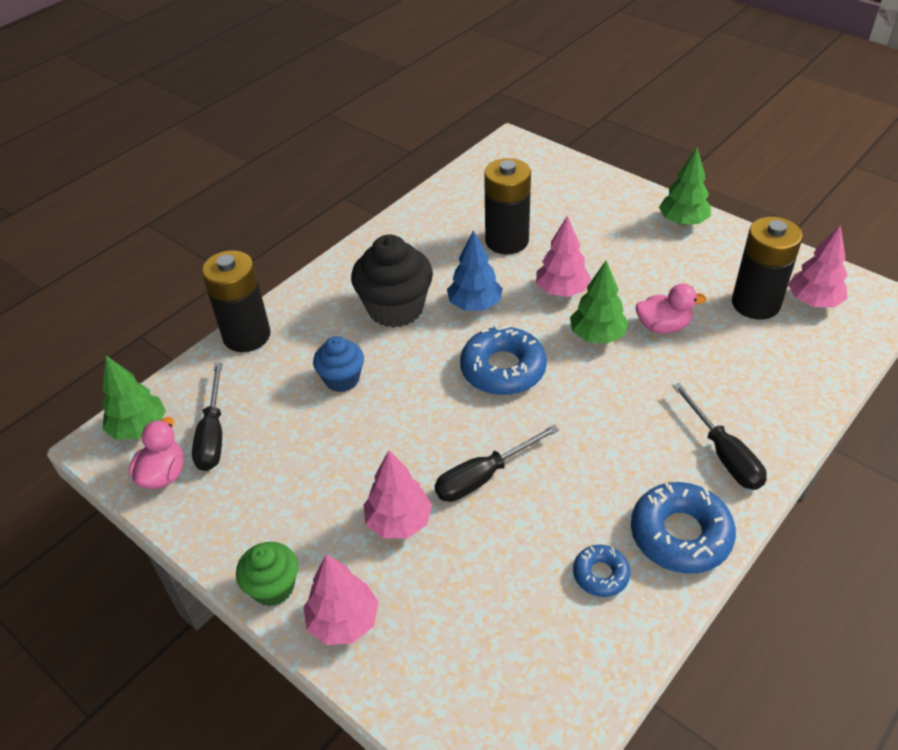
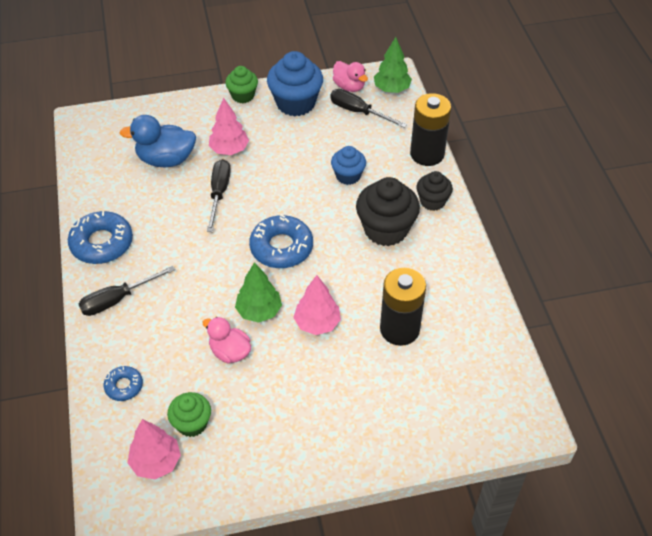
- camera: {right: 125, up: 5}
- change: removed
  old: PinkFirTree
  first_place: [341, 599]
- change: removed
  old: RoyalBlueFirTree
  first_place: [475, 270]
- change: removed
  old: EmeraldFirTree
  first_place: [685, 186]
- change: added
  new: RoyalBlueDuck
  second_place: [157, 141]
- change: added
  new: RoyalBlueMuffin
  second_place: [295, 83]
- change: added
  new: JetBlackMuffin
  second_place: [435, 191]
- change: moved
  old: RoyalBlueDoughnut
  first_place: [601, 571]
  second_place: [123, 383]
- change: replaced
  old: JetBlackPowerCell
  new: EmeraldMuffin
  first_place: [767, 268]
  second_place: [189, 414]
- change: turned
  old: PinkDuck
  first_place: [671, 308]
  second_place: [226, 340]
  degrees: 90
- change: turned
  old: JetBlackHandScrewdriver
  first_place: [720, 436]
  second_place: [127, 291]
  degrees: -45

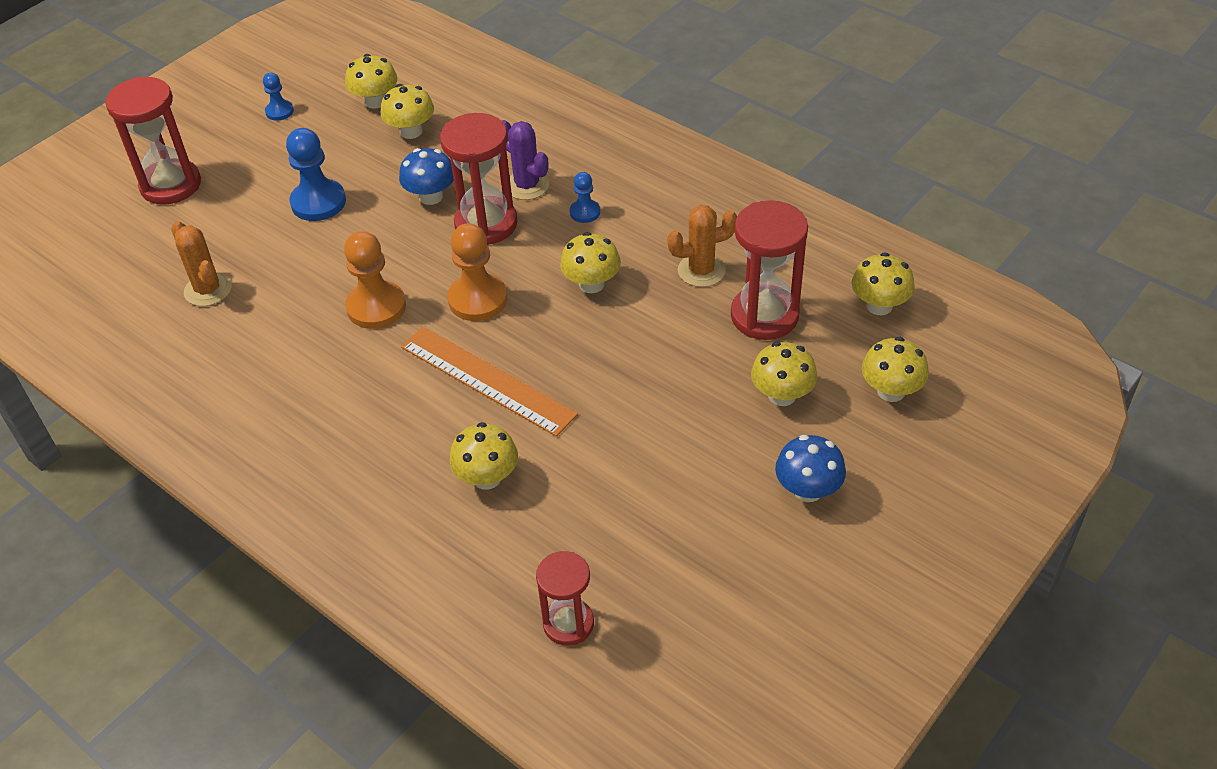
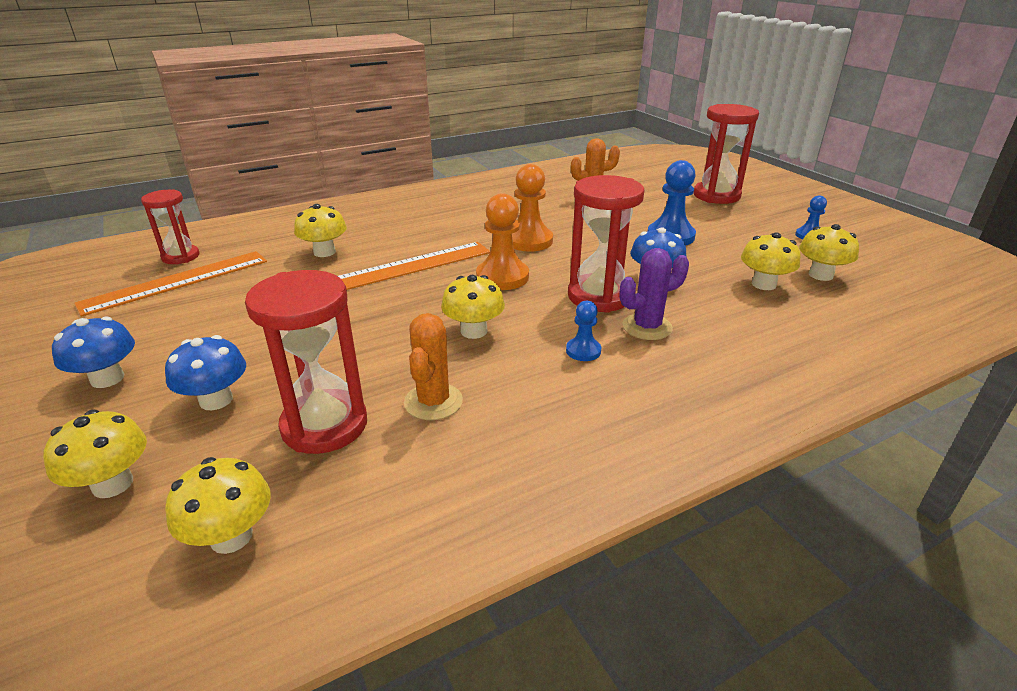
- camera: {right: 110, up: -15}
- change: added
  new: OrangeColouredMeasuringStick
  second_place: [170, 284]
- change: recoloured
  old: BrightYellowFungus
  new: RoyalBlueFungus
  first_place: [784, 374]
  second_place: [205, 372]

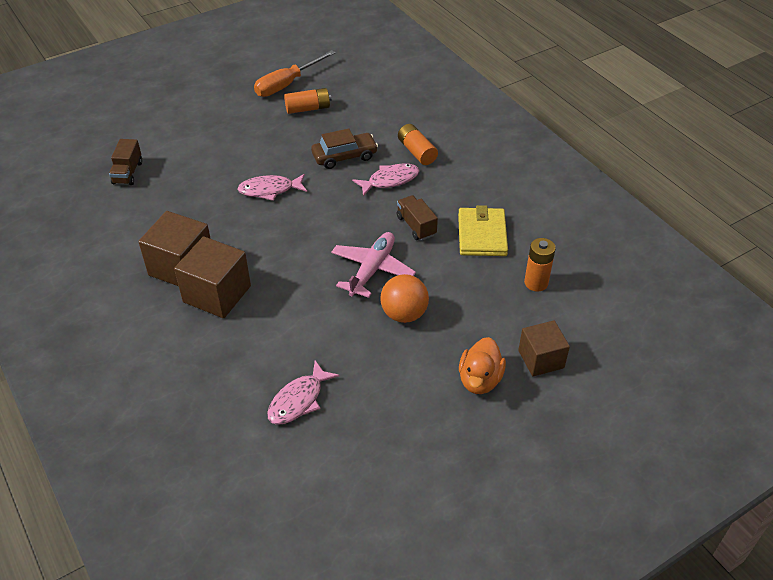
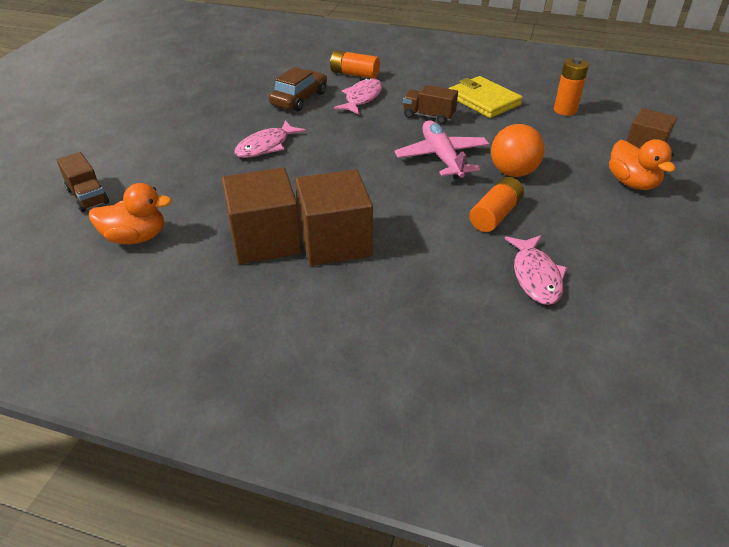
- camera: {right: -40, up: -5}
- change: removed
  old: OrangeColouredHandScrewdriver
  first_place: [295, 73]
- change: added
  new: OrangeColouredDuck
  second_place: [130, 213]
- change: moved
  old: OrangeColouredPowerCell
  first_place: [308, 101]
  second_place: [496, 204]

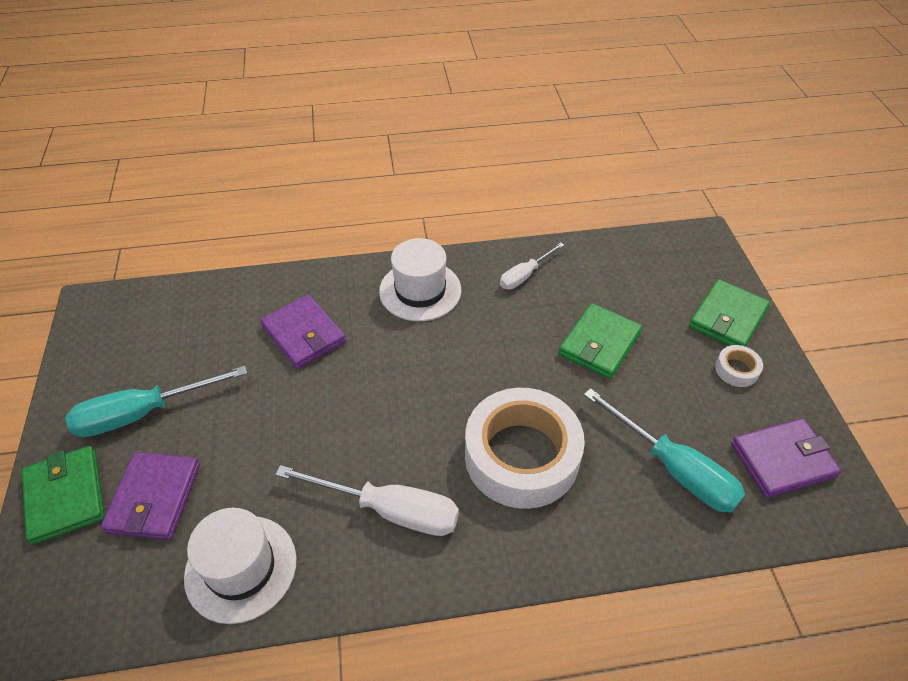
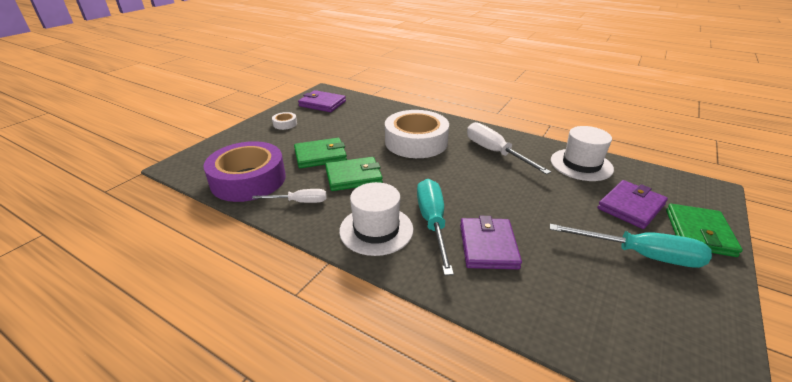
- camera: {right: -140, up: -15}
- change: added
  new: PurpleStickyTape
  second_place: [244, 171]
- change: moved
  old: AquaHandScrewdriver
  first_place: [664, 450]
  second_place: [435, 227]
- change: moved
  old: EmeraldBillfold
  first_place: [729, 313]
  second_place: [354, 174]

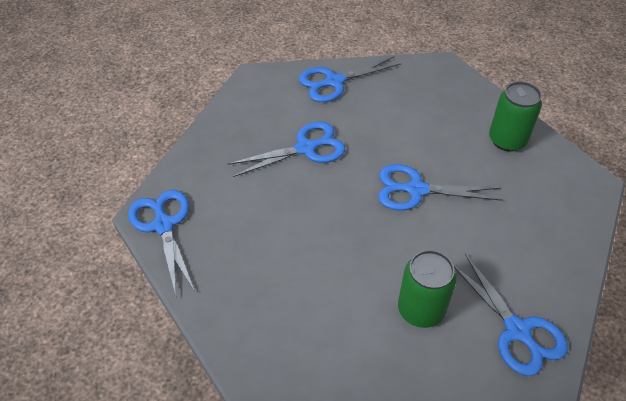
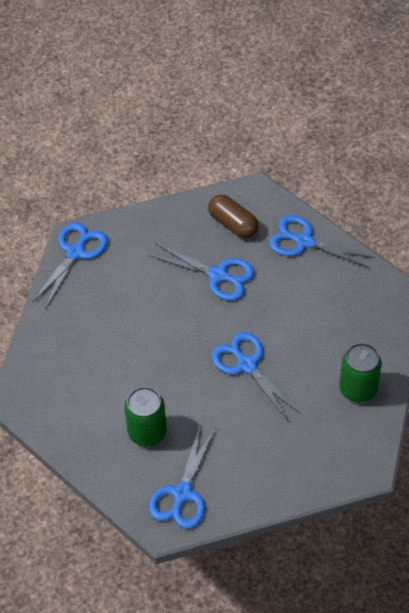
- camera: {right: 50, up: 5}
- change: added
  new: DarkBrownPillShape
  second_place: [233, 217]

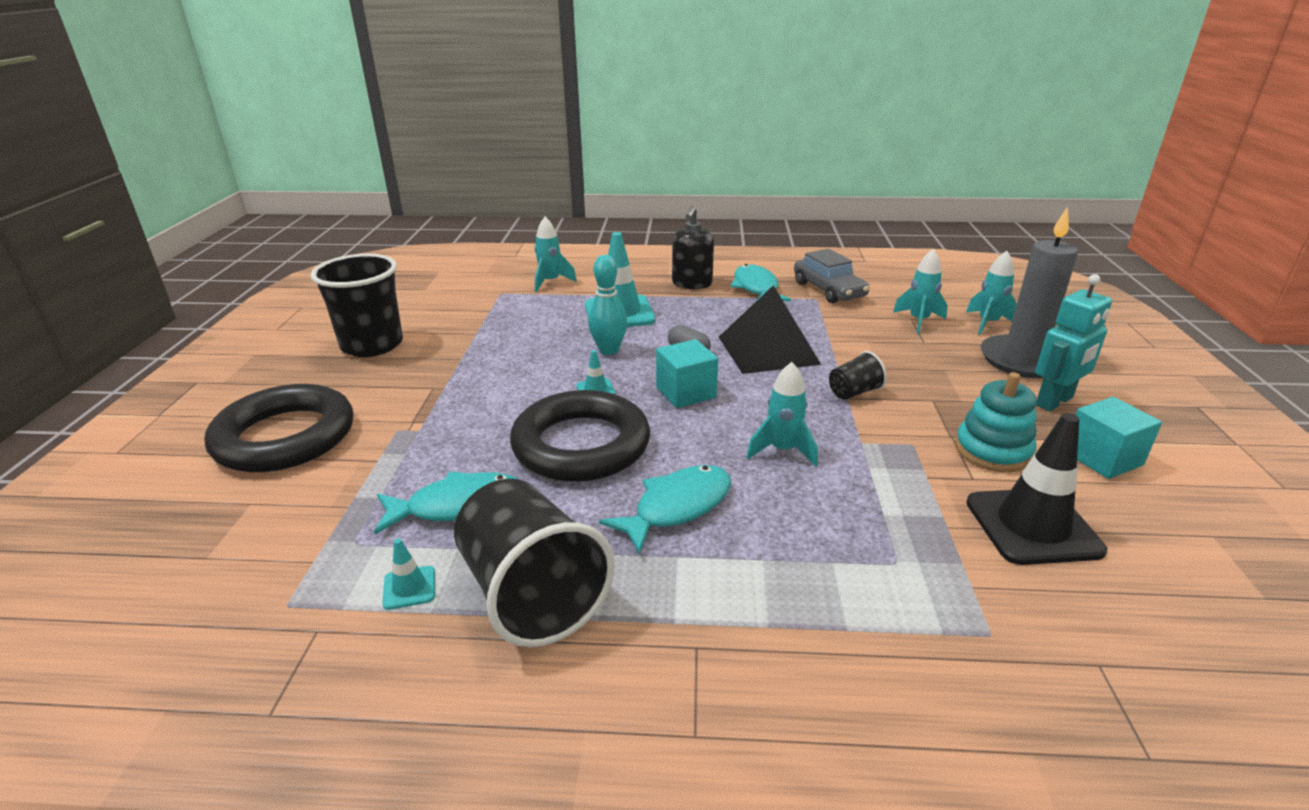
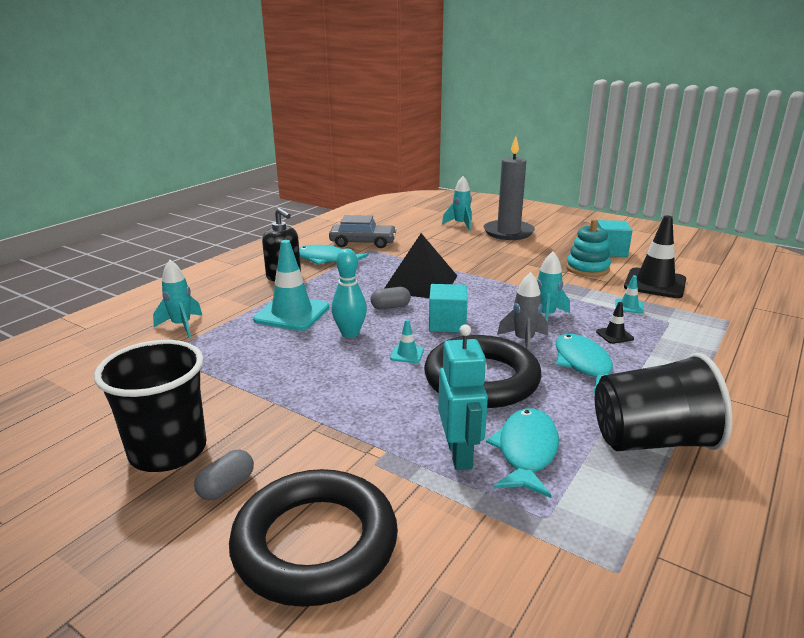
- camera: {right: -60, up: -5}
- change: removed
  old: JetBlackCup
  first_place: [858, 375]
- change: removed
  old: AquaSpaceship
  first_place: [920, 291]
- change: added
  new: GrayPillShape
  second_place: [224, 475]
- change: added
  new: GraySpaceship
  second_place: [522, 311]
- change: added
  new: JetBlackTrafficCone
  second_place: [615, 323]
- change: moved
  old: AquaTrafficCone
  first_place: [408, 574]
  second_place: [630, 294]
- change: moved
  old: AquaToyRobot
  first_place: [1073, 342]
  second_place: [463, 397]

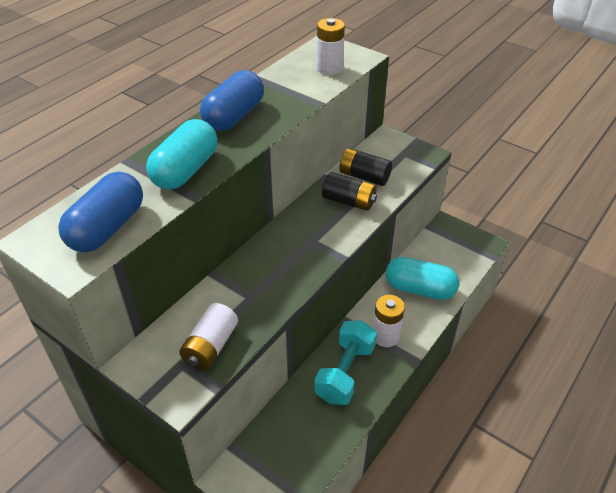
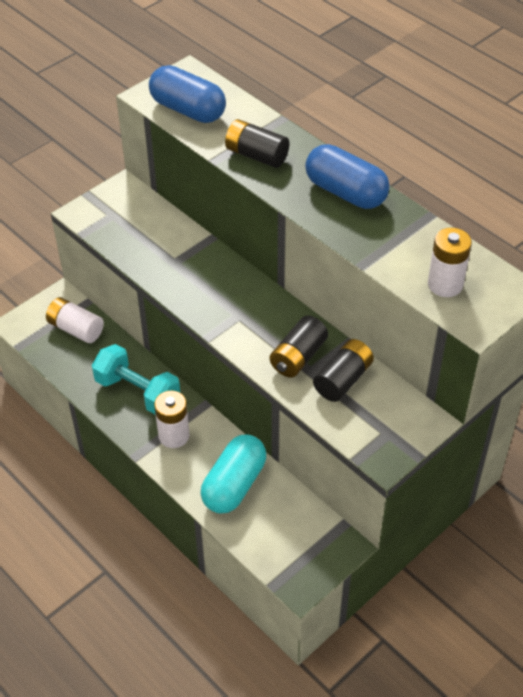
- camera: {right: 100, up: 5}
- change: moved
  old: WhitePowerCell
  first_place: [208, 336]
  second_place: [75, 320]
- change: replaced
  old: AquaPillShape
  new: JetBlackPowerCell
  first_place: [181, 154]
  second_place: [257, 143]

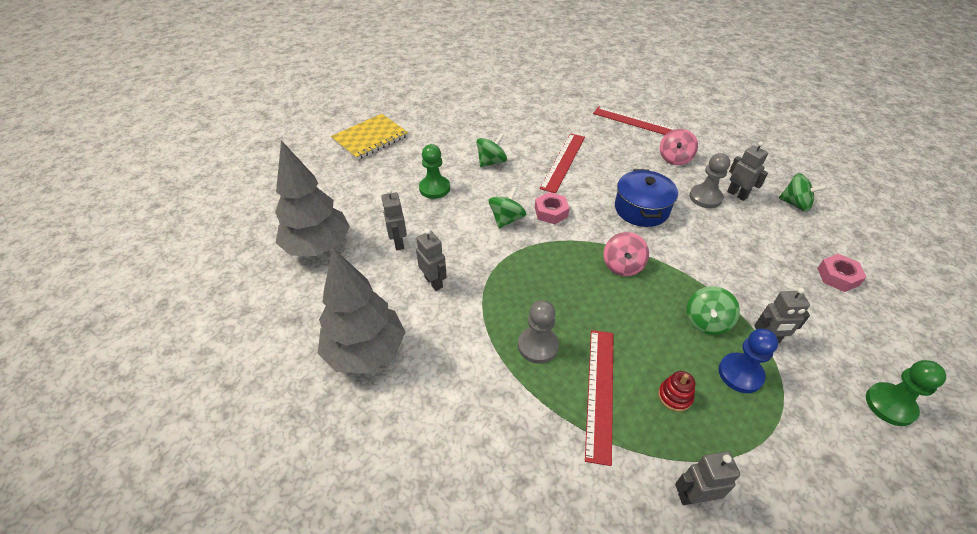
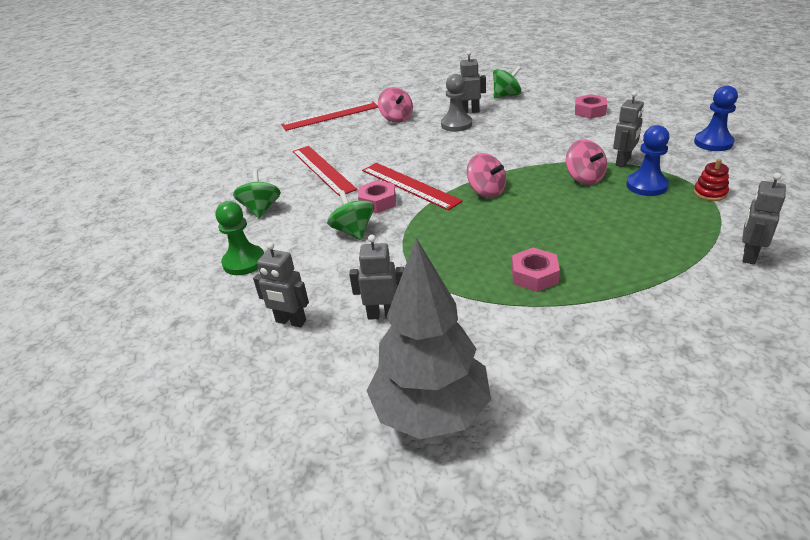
- camera: {right: -50, up: -10}
- change: removed
  old: GrayFirTree
  first_place: [312, 198]
- change: removed
  old: BrightYellowNotepad
  first_place: [369, 137]
- change: removed
  old: RoyalBluePot
  first_place: [646, 198]
- change: moved
  old: ScarletMeasuringStick
  first_place: [599, 398]
  second_place: [412, 186]
- change: moved
  old: ScarletStackingToy
  first_place: [676, 391]
  second_place: [711, 180]
- change: replaced
  old: GrayGamePawn
  new: PinkHexNut
  first_place: [538, 332]
  second_place: [536, 269]
- change: recoloured
  old: EmeraldSpinningTop
  new: PinkSpinningTop
  first_place: [713, 310]
  second_place: [586, 162]
- change: recoloured
  old: EmeraldGamePawn
  new: RoyalBlueGamePawn
  first_place: [906, 393]
  second_place: [716, 118]

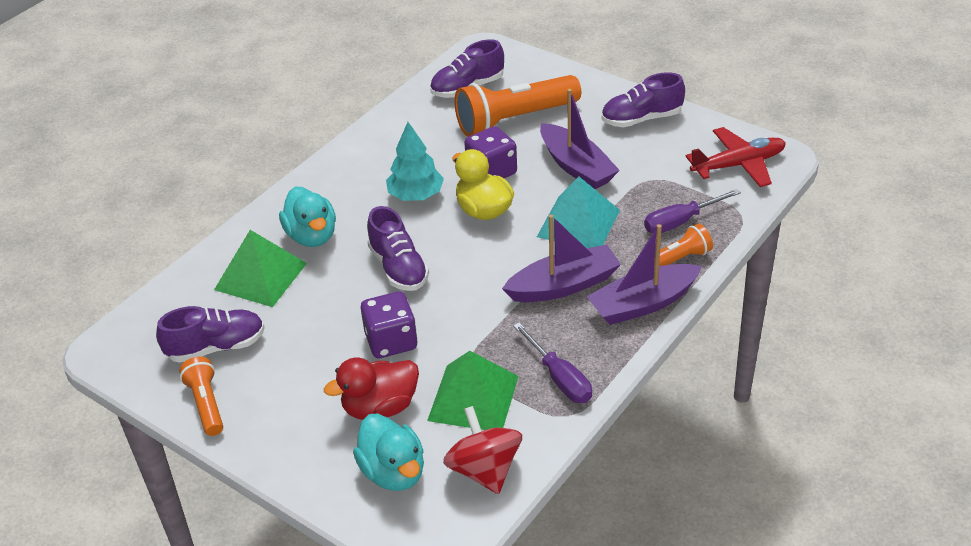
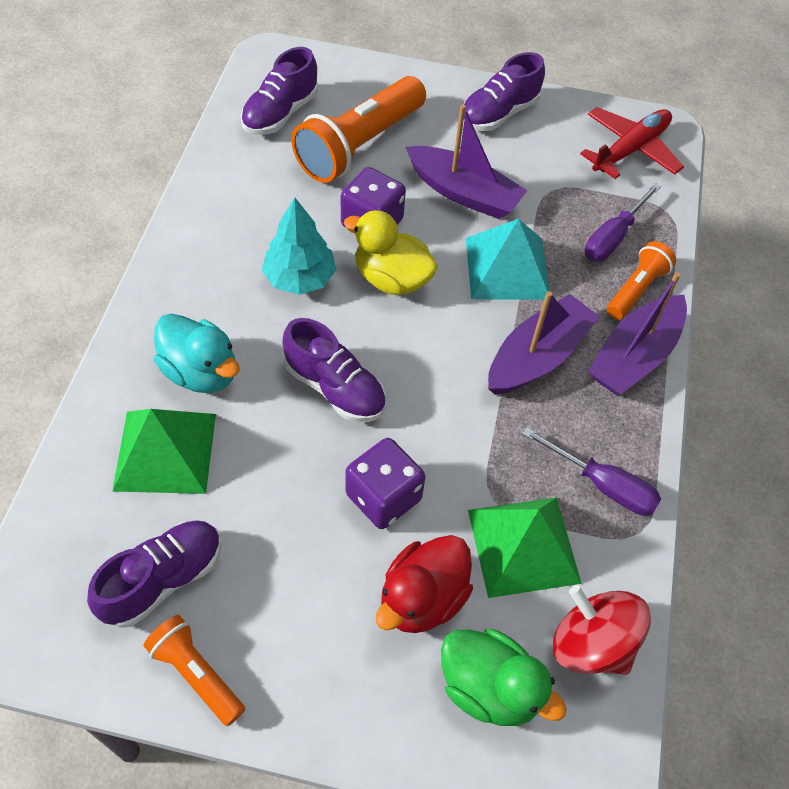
- camera: {right: -30, up: 15}
- change: recoloured
  old: AquaDuck
  new: EmeraldDuck
  first_place: [388, 452]
  second_place: [504, 677]

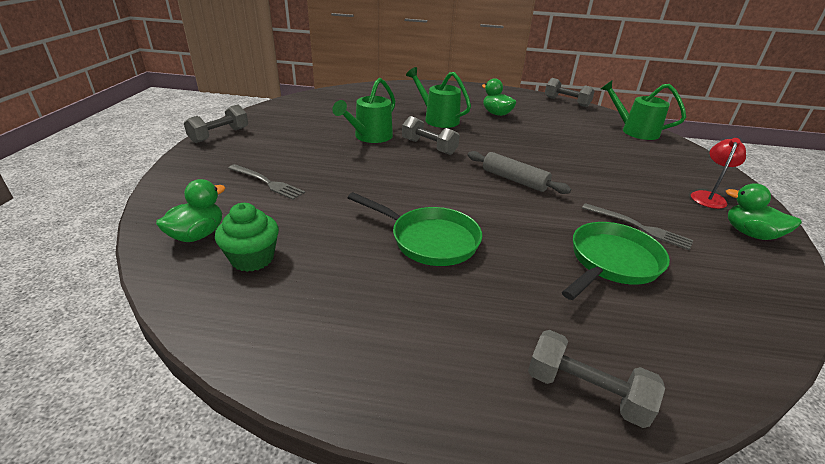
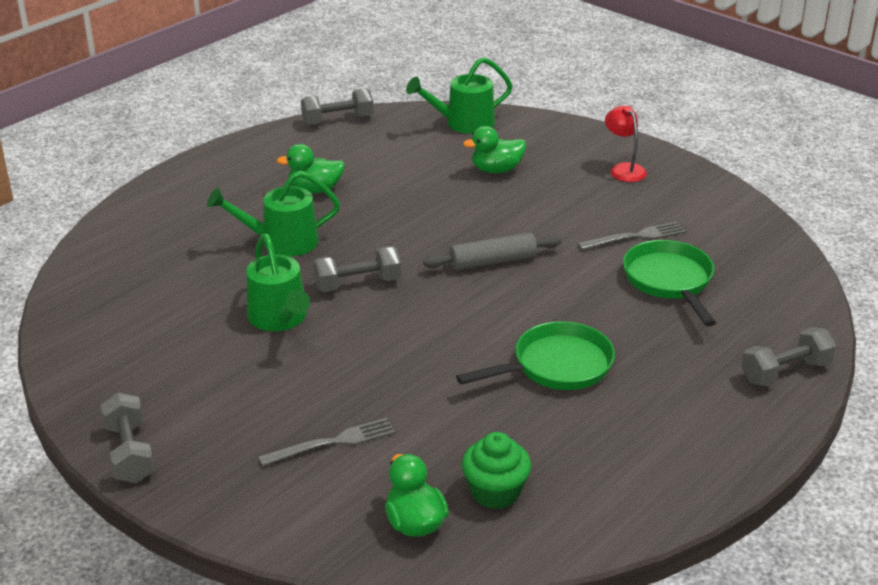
- camera: {right: -55, up: 0}
- change: moved
  old: EmeraldDuck
  first_place: [764, 211]
  second_place: [494, 149]

